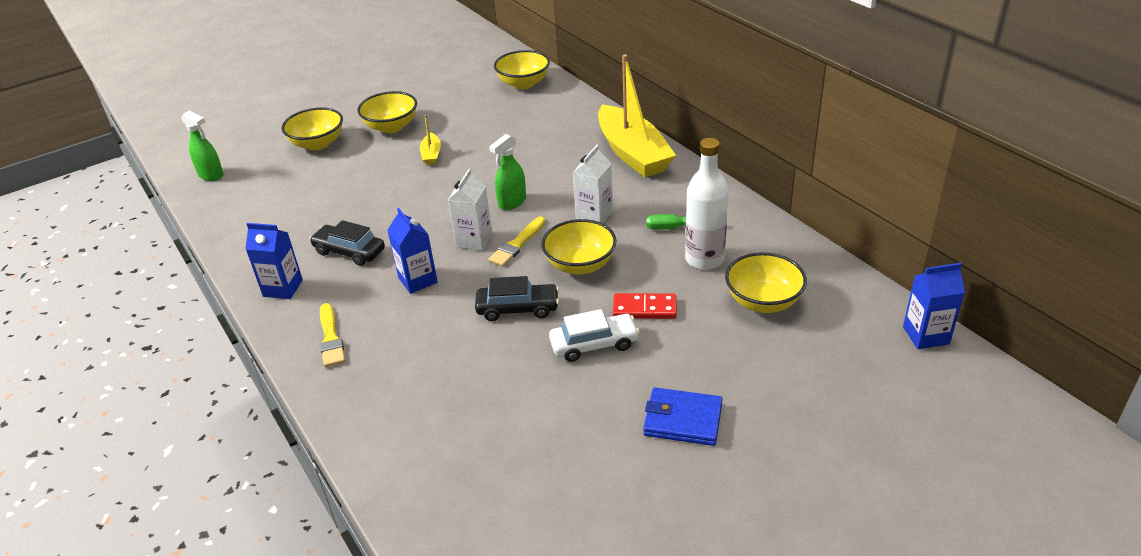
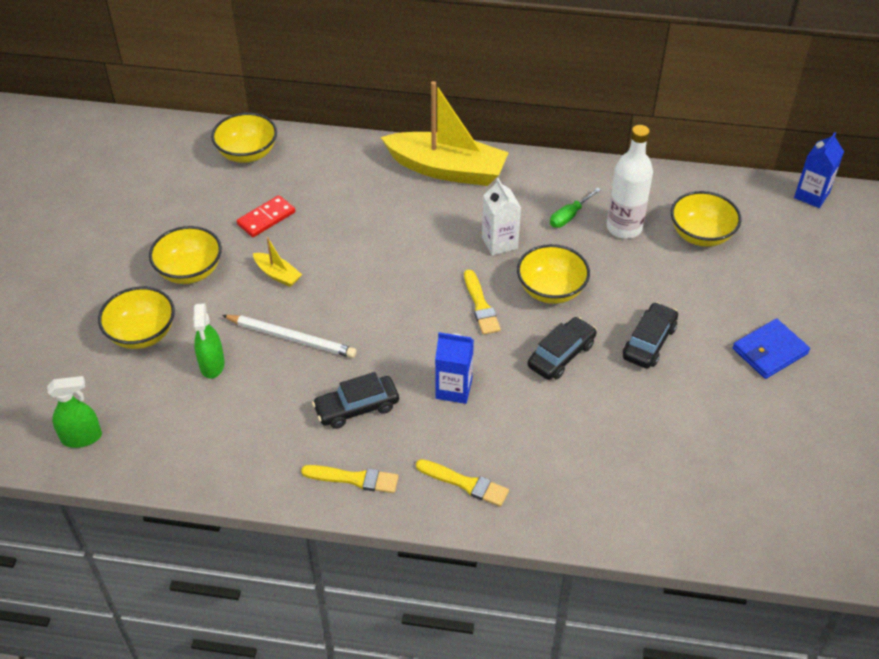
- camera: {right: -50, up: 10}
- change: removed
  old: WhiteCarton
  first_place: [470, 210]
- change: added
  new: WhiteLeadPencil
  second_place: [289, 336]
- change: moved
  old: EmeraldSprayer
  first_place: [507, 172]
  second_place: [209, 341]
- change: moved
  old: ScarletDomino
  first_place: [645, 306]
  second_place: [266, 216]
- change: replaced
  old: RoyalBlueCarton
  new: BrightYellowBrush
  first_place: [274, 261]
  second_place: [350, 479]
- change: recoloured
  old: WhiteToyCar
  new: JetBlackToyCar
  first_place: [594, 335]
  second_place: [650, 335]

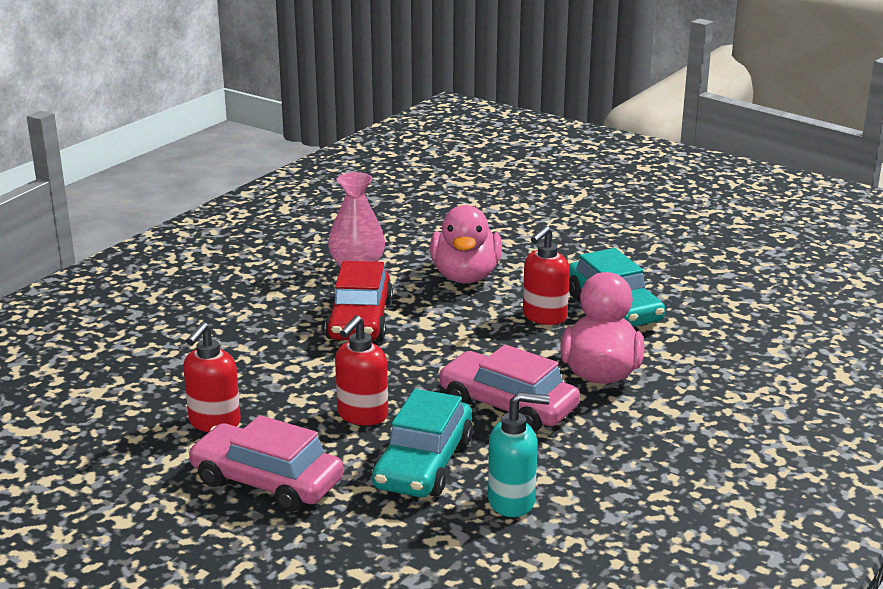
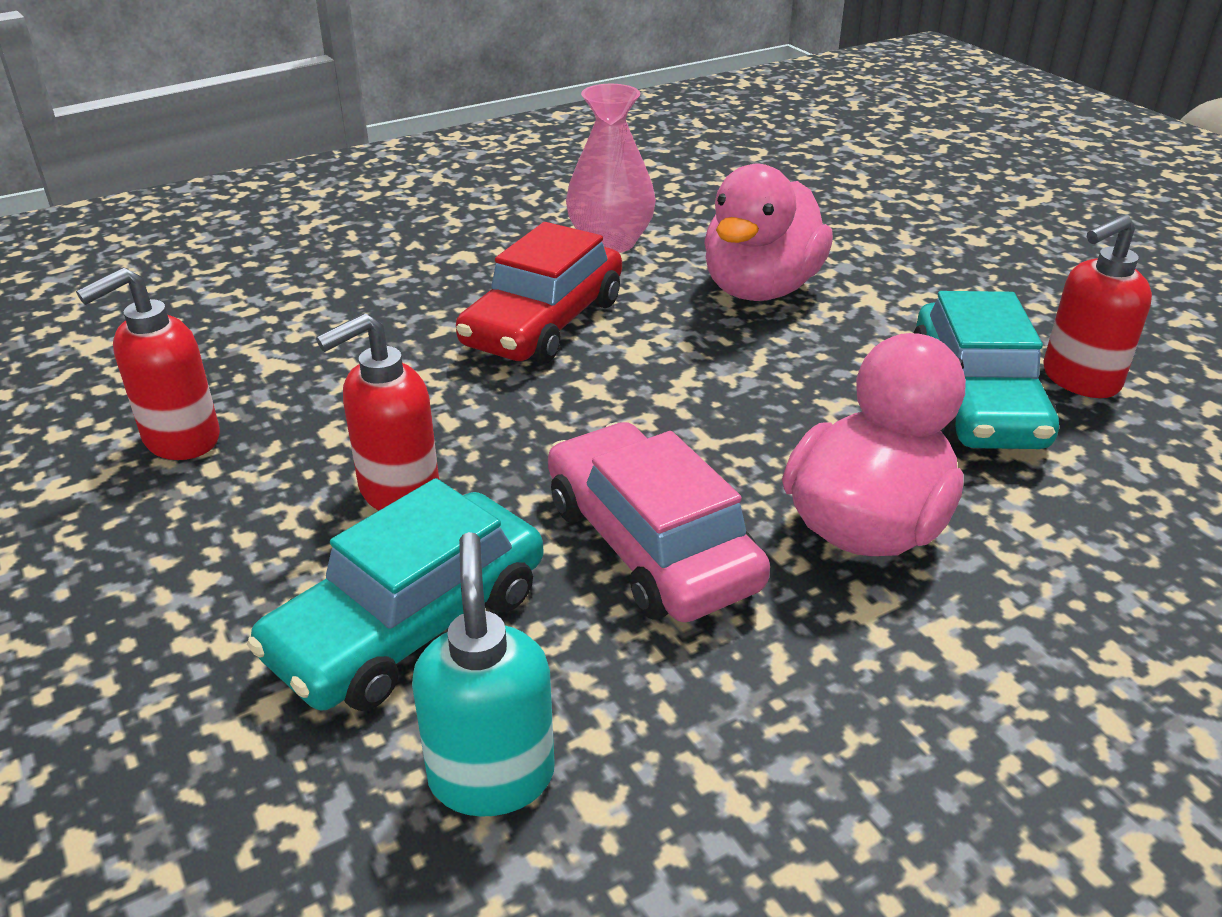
- camera: {right: 25, up: 10}
- change: removed
  old: PinkToyCar
  first_place: [266, 463]
- change: moved
  old: ScarletSoapPump
  first_place: [546, 275]
  second_place: [1097, 306]
- change: turned
  old: AquaSoapPump
  first_place: [519, 454]
  second_place: [483, 674]
  degrees: -120

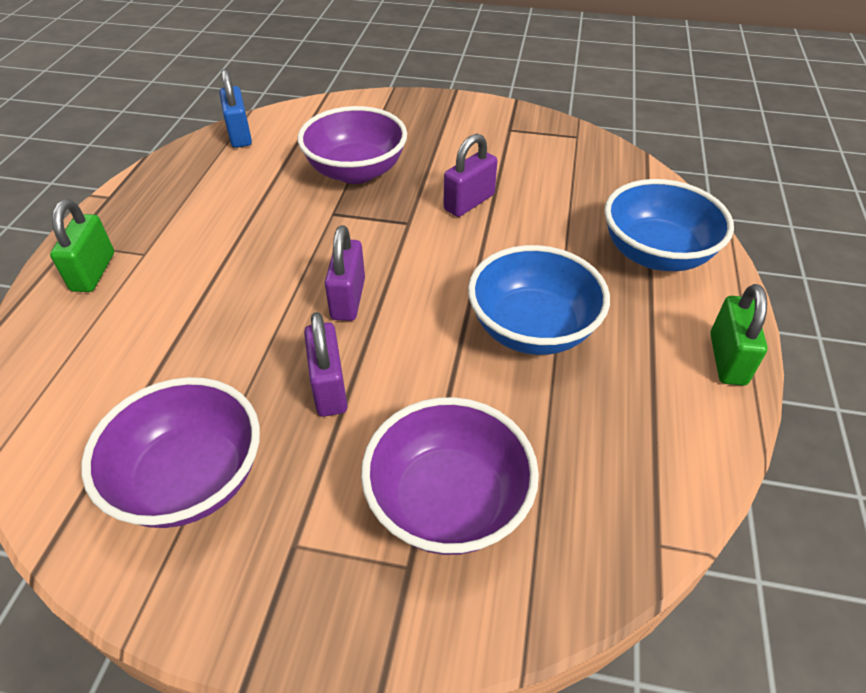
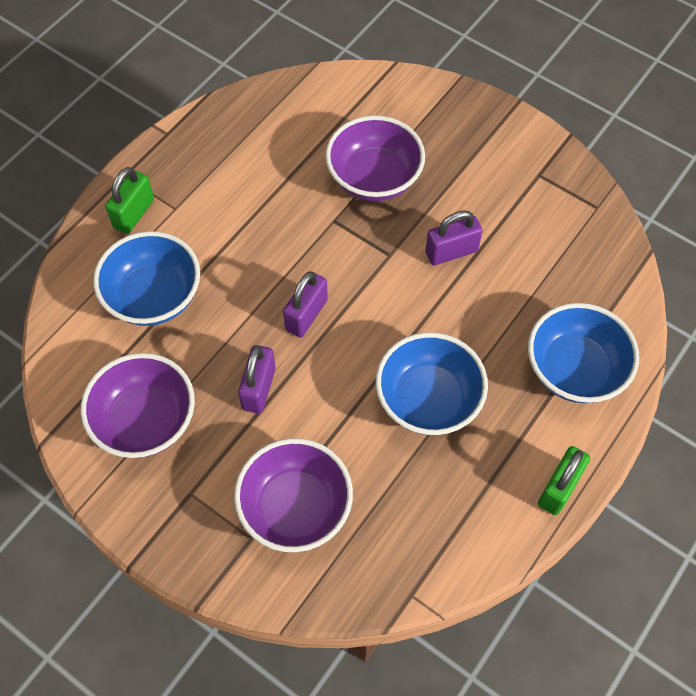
- camera: {right: 25, up: 15}
- change: removed
  old: RoyalBluePadlock
  first_place: [235, 108]
- change: added
  new: RoyalBlueServingBowl
  second_place: [146, 278]

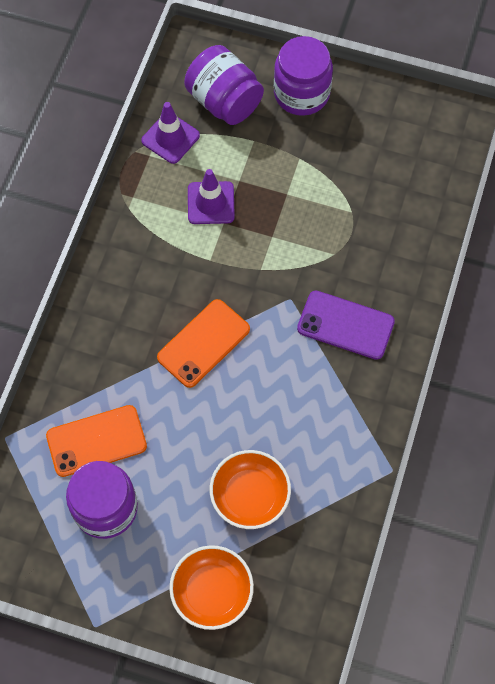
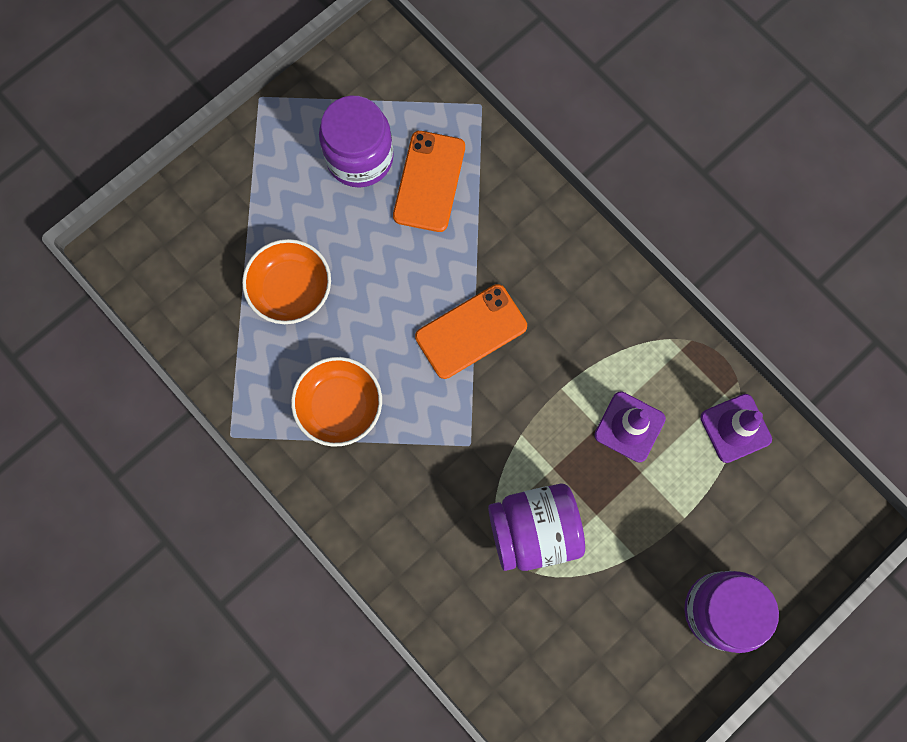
- camera: {right: 120, up: 10}
- change: removed
  old: PurpleMobilePhone
  first_place: [346, 325]
- change: moved
  old: OrangeColouredServingBowl
  first_place: [211, 587]
  second_place: [336, 401]
- change: moved
  old: PurpleJamJar
  first_place: [224, 85]
  second_place: [536, 527]
- change: turned
  old: OrangeColouredMobilePhone
  first_place: [203, 343]
  second_place: [471, 331]
  degrees: 75

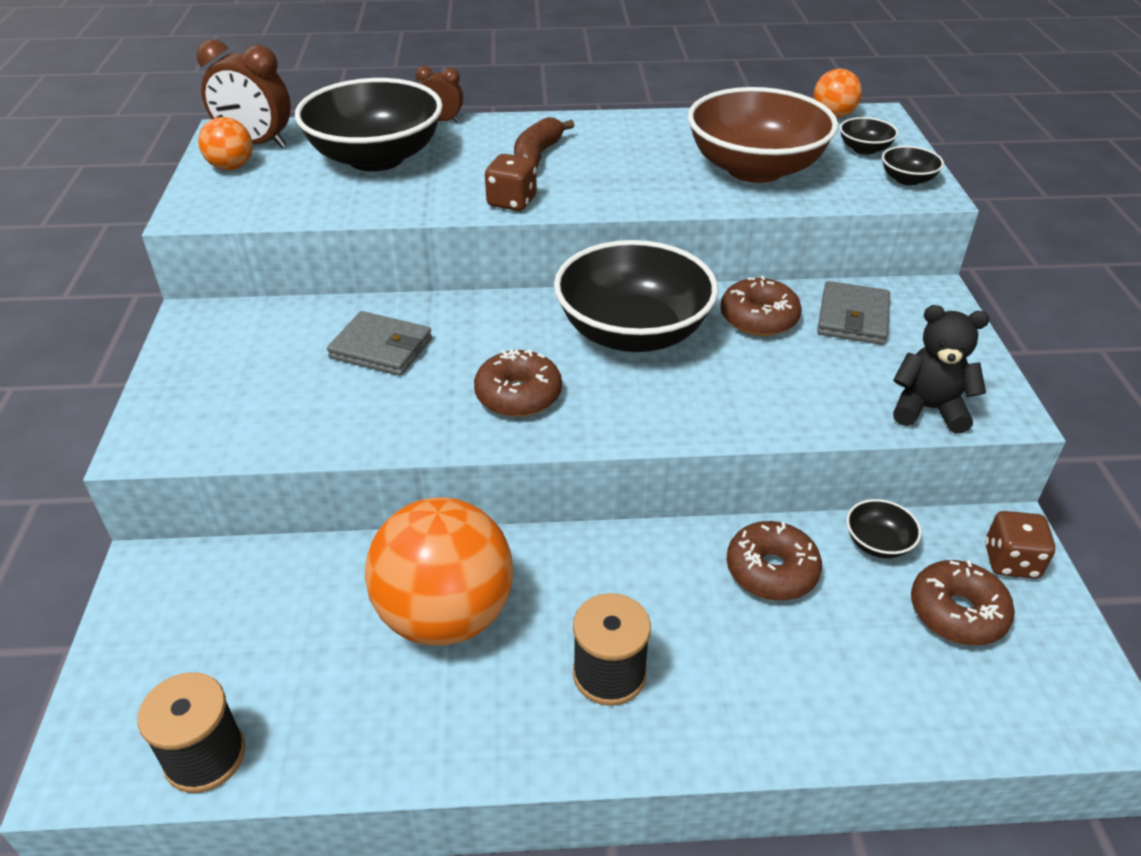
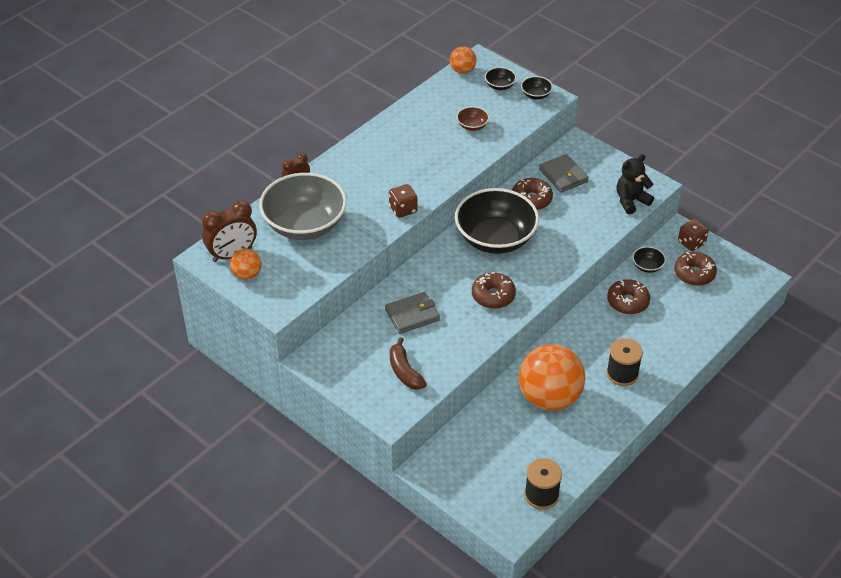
- camera: {right: -45, up: 5}
- change: moved
  old: DarkBrownToyBanana
  first_place: [544, 142]
  second_place: [408, 363]
- change: recoloured
  old: JetBlackServingBowl
  new: GrayServingBowl
  first_place: [369, 124]
  second_place: [303, 206]
- change: resized
  old: DarkBrownServingBowl
  first_place: [763, 135]
  second_place: [473, 118]
  factor: 0.41

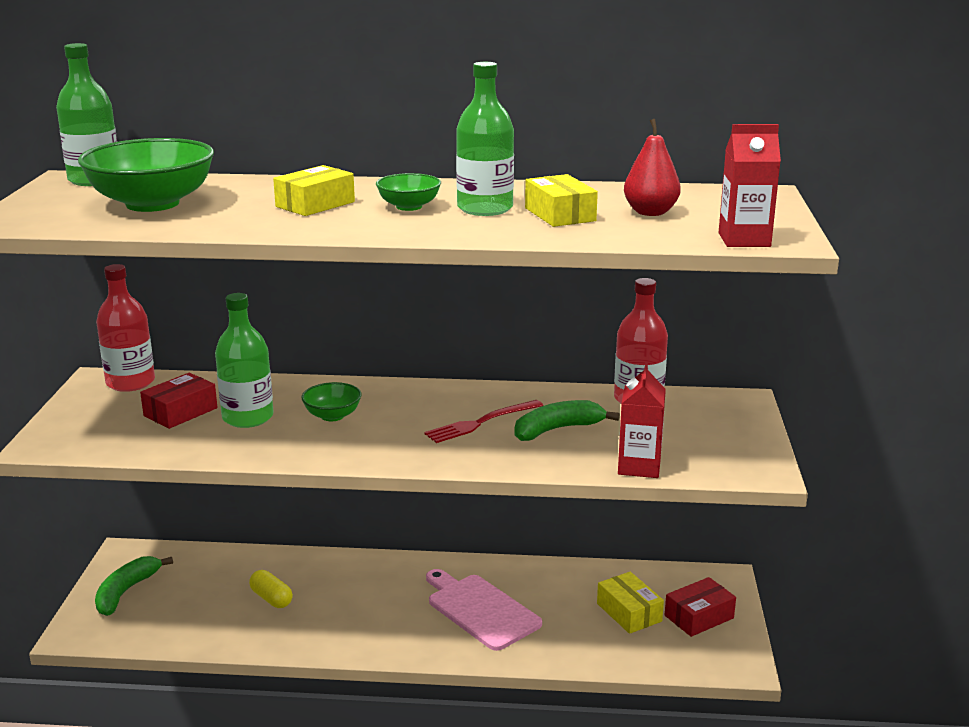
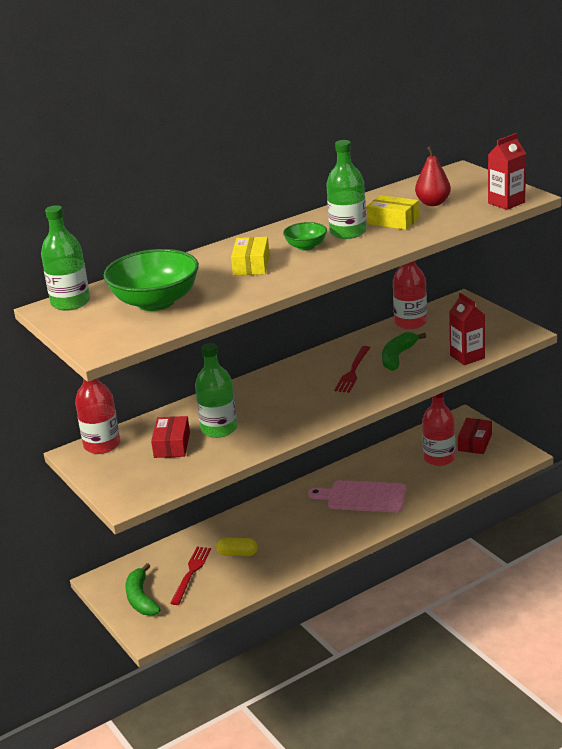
- camera: {right: -35, up: 5}
- change: removed
  old: EmeraldServingBowl
  first_place: [331, 401]
- change: added
  new: ScarletDinnerFork
  second_place: [190, 576]
- change: replaced
  old: BrightYellowPackage
  new: ScarletBottle
  first_place: [630, 603]
  second_place: [438, 429]

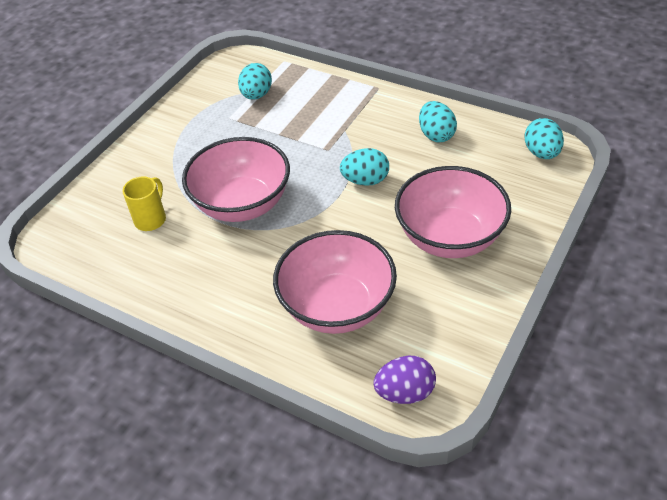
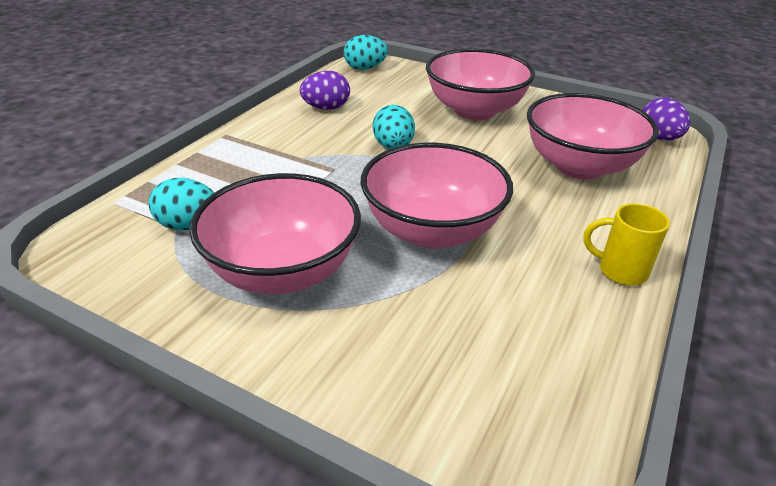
- camera: {right: -95, up: -10}
- change: added
  new: PinkServingBowl
  second_place: [275, 233]
- change: moved
  old: BrightYellowTeaMug
  first_place: [144, 204]
  second_place: [626, 244]
- change: recoloured
  old: AquaEgg
  new: PurpleEgg
  first_place: [438, 121]
  second_place: [325, 90]

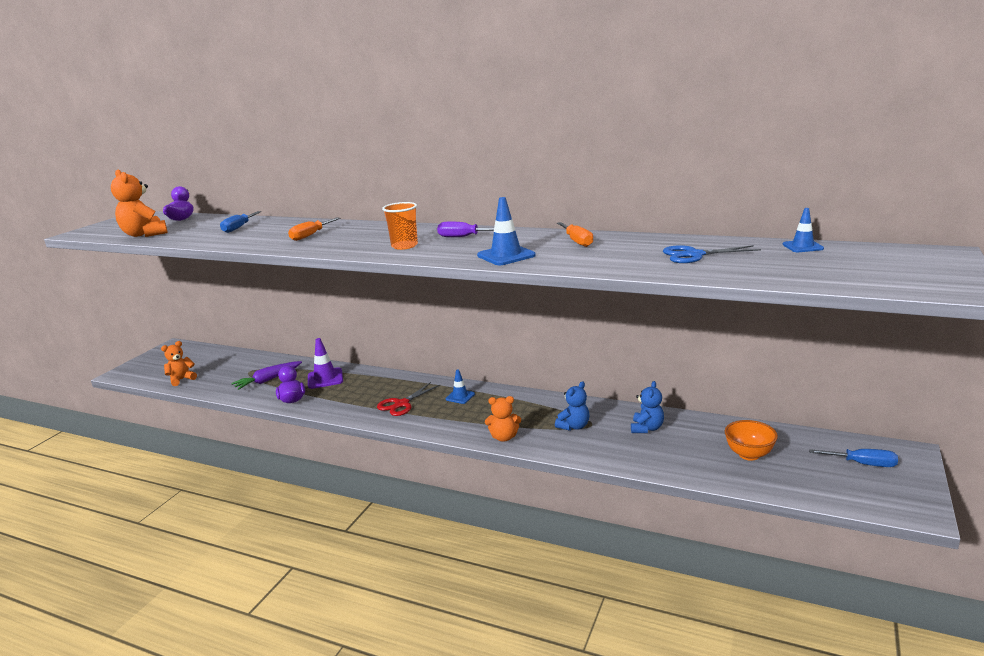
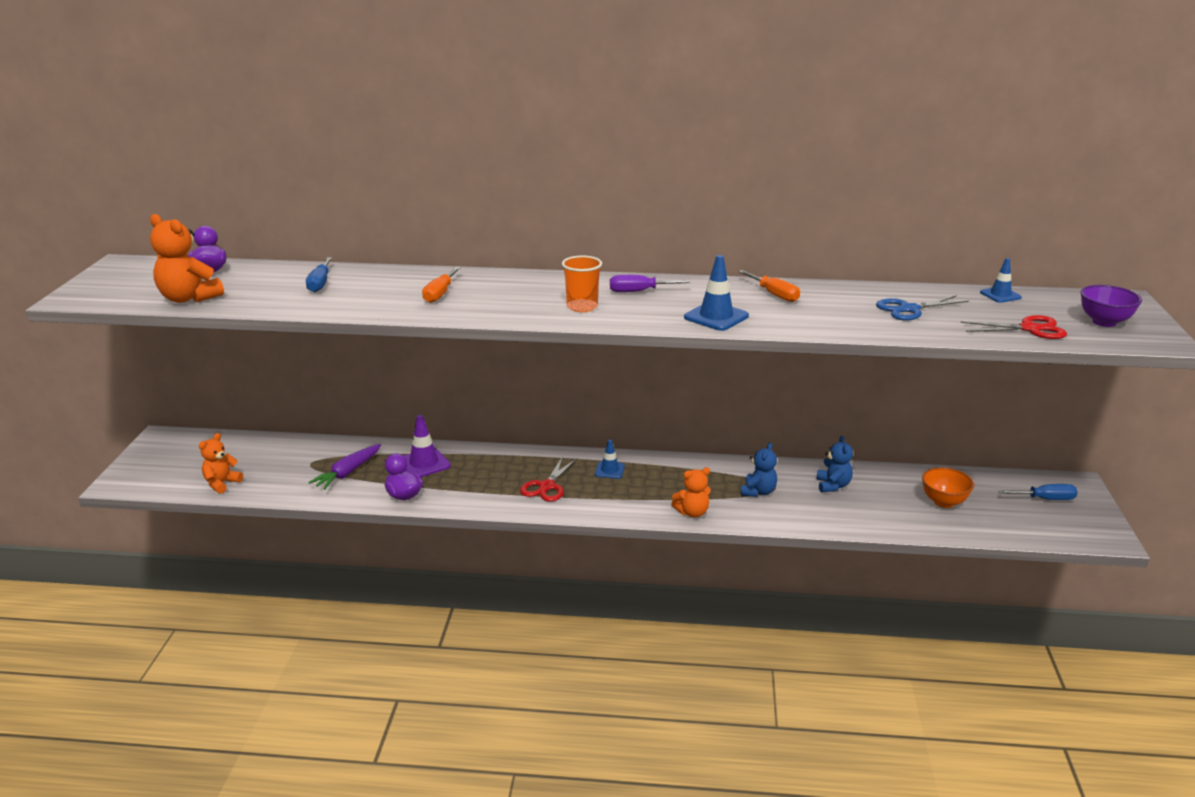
- camera: {right: -20, up: 5}
- change: added
  new: ScarletPairOfScissors
  second_place: [1013, 327]
- change: added
  new: PurpleServingBowl
  second_place: [1111, 306]

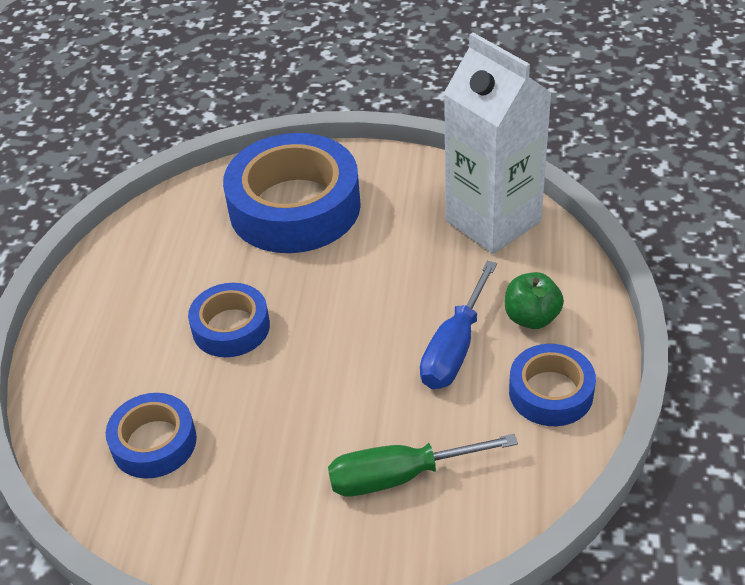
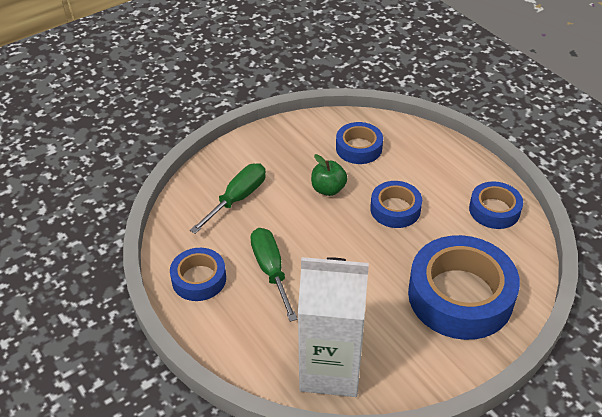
- camera: {right: 135, up: 0}
- change: added
  new: RoyalBlueStickyTape
  second_place: [496, 205]
- change: moved
  old: EmeraldApple
  first_place: [534, 300]
  second_place: [329, 175]
- change: recoloured
  old: RoyalBlueHandScrewdriver
  new: EmeraldHandScrewdriver
  first_place: [458, 325]
  second_place: [274, 275]

